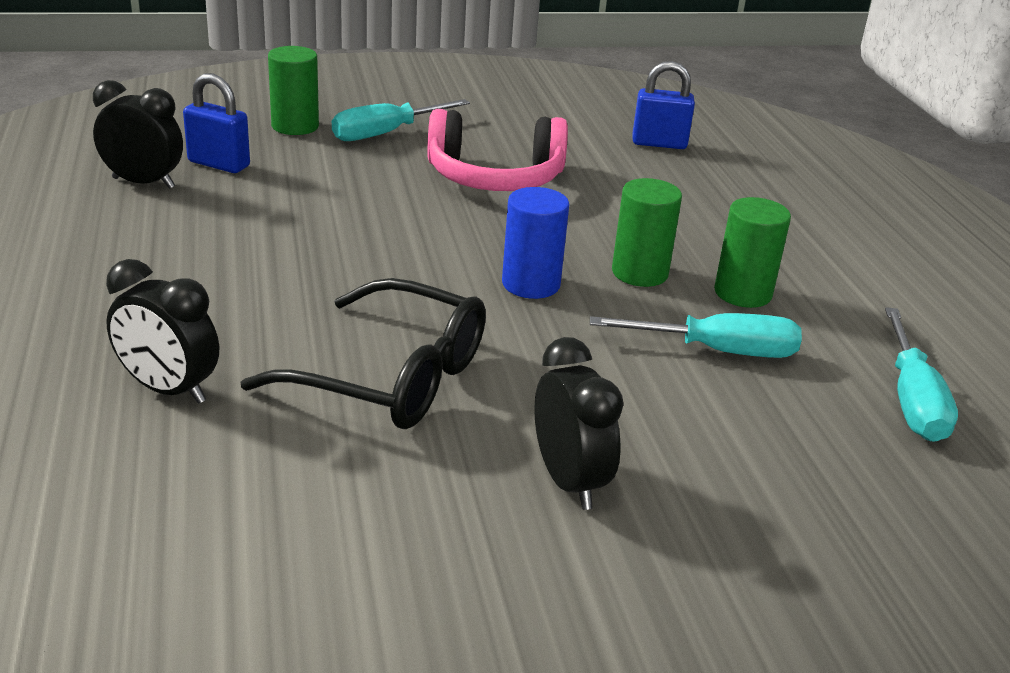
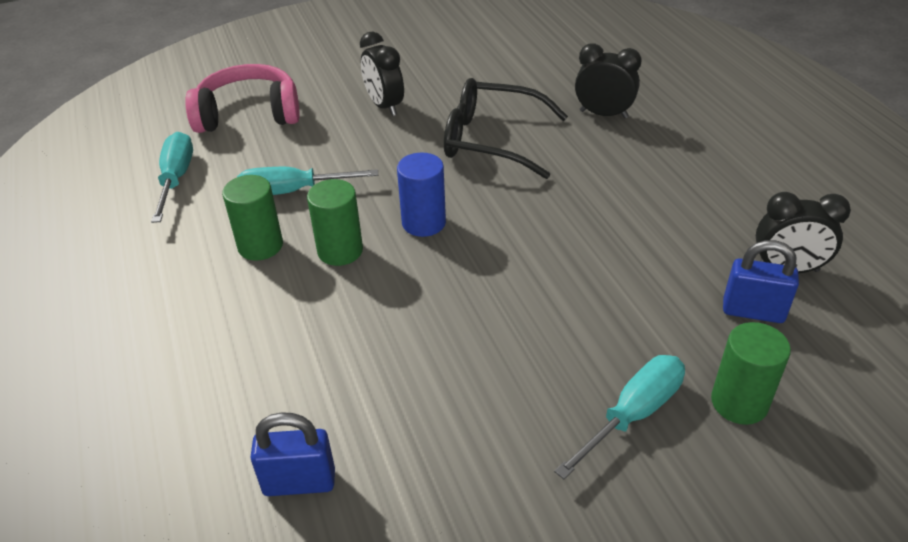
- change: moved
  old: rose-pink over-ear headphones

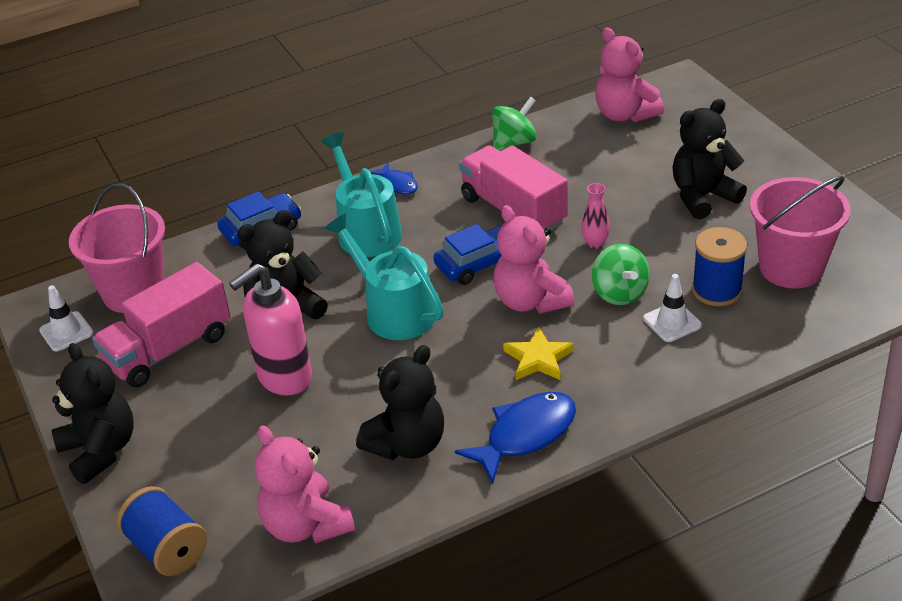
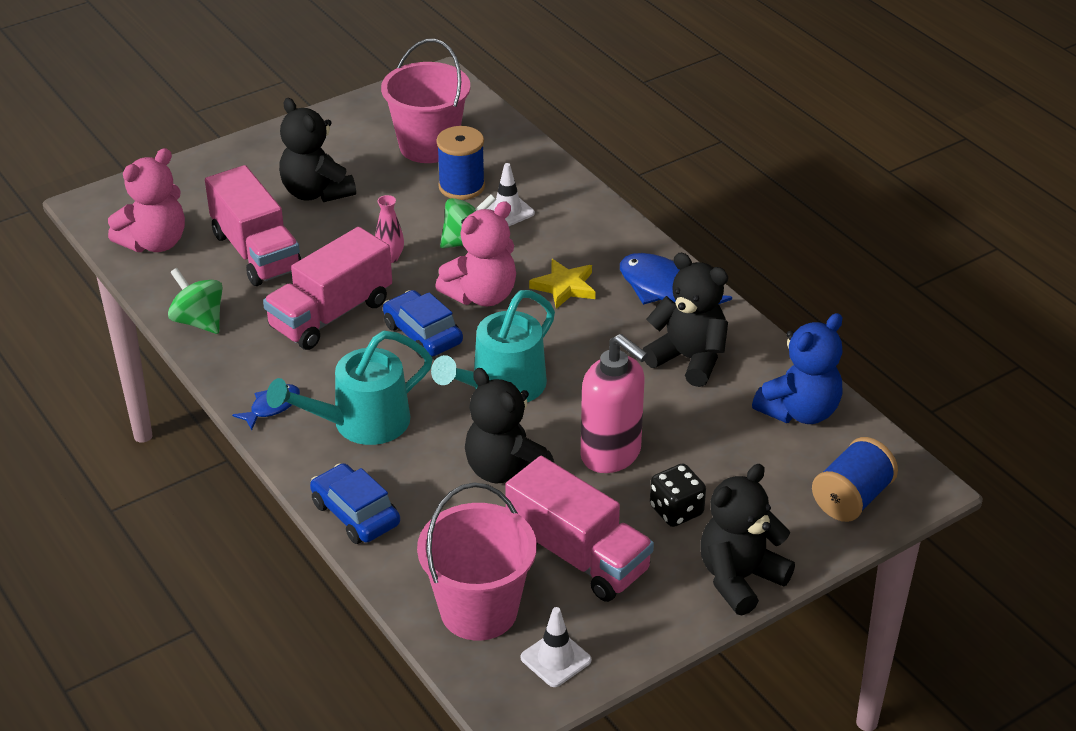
- change: recoloured
  old: rose-pink teddy (1st from left)
  new: cobalt teddy
- change: added
  new: rose-pink lorry (1st from left)
- change: added
  new: ebony die

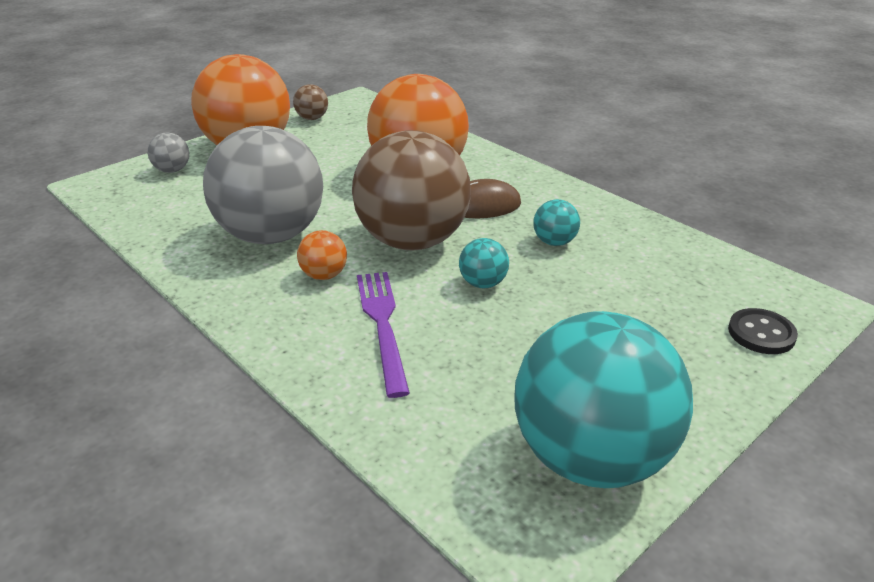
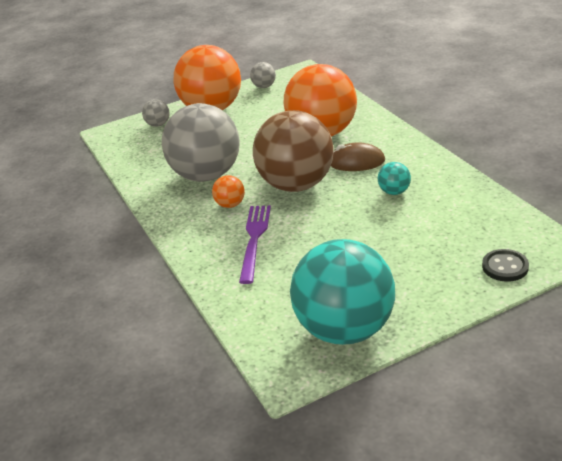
- change: recoloured
  old: russet ball (1st from left)
  new: grey ball (3rd from left)
- change: removed
  old: teal ball (1st from left)

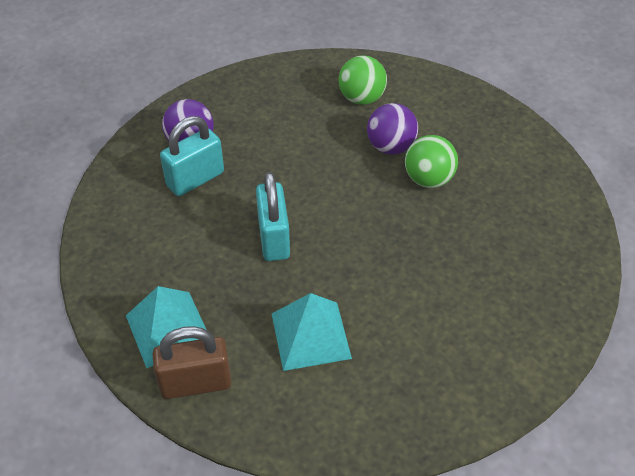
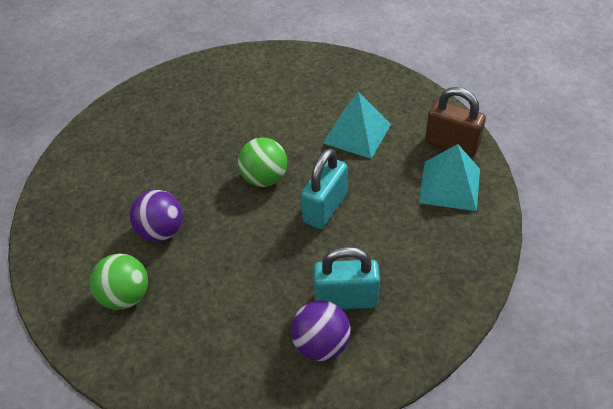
- change: moved
  old: emerald ball (2nd from left)

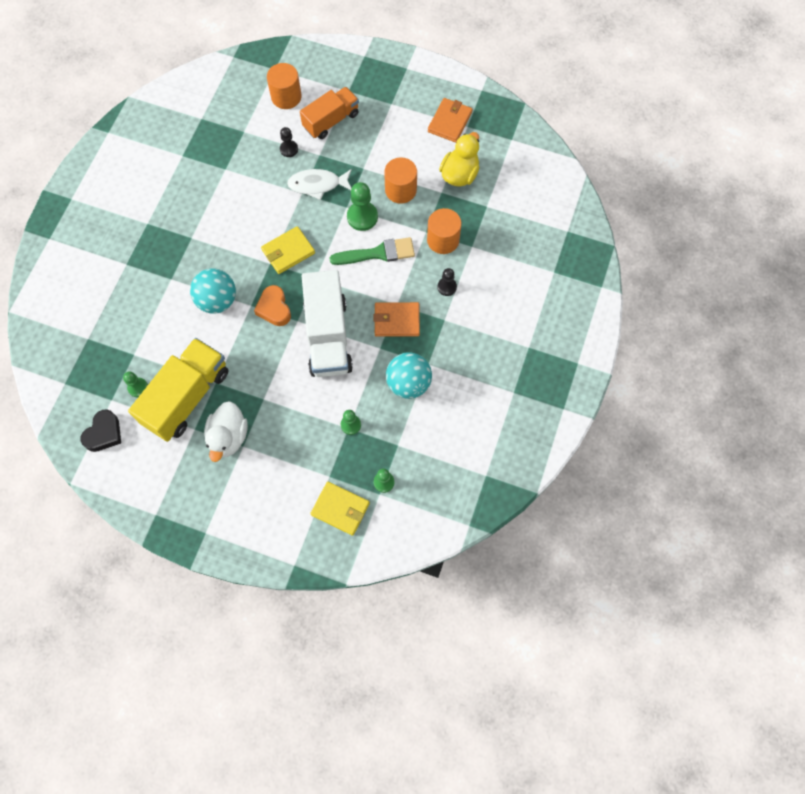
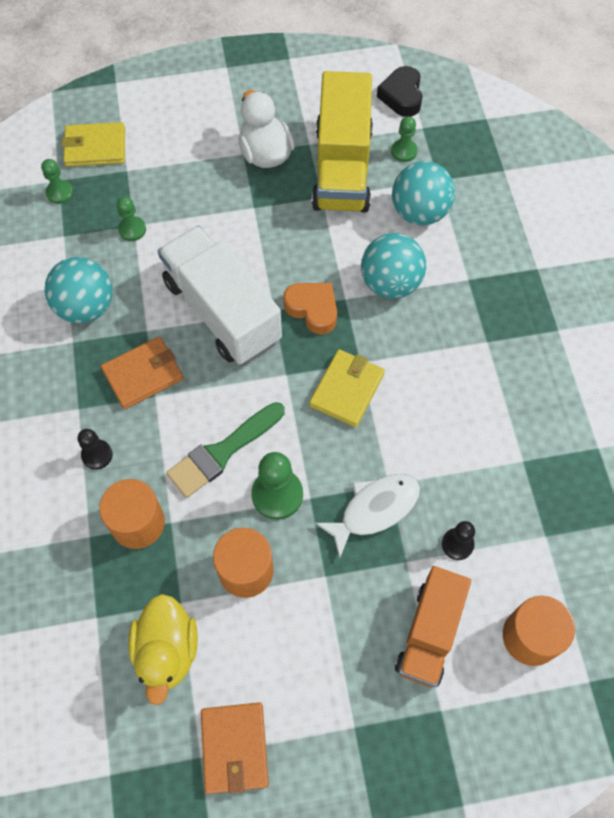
- change: added
  new: teal ball (3rd from left)

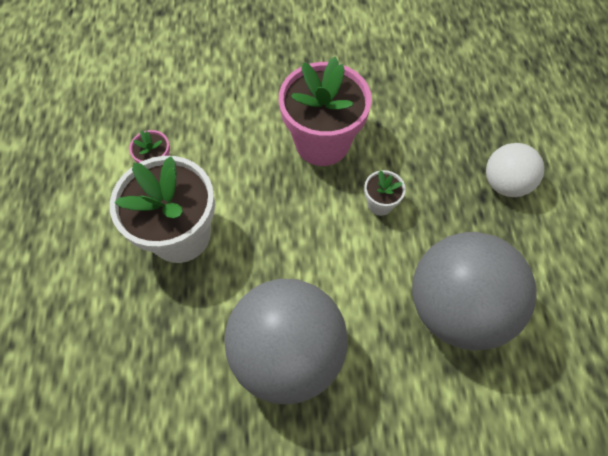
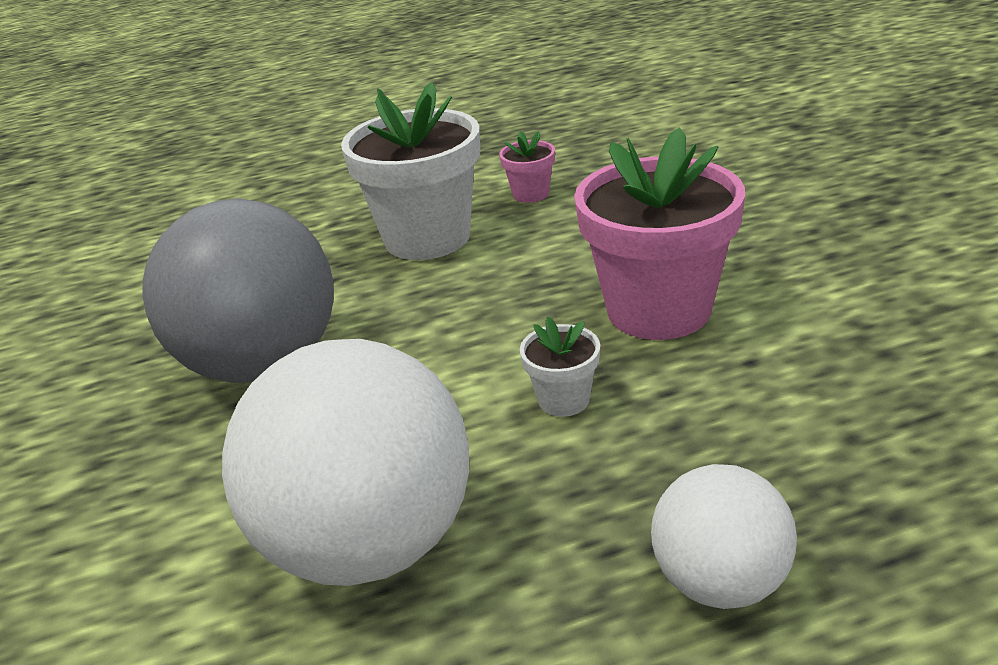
- change: recoloured
  old: grey ball (2nd from left)
  new: snow-white ball (1st from left)

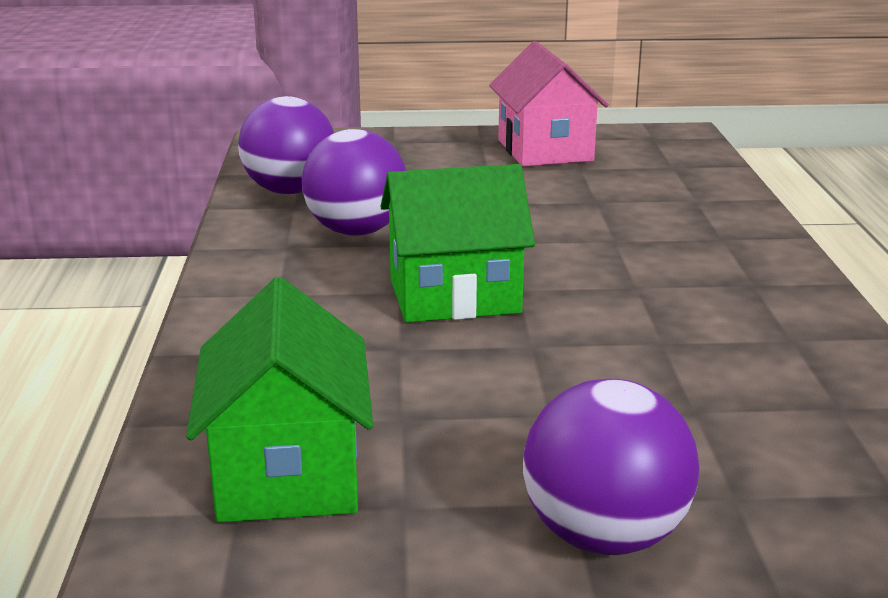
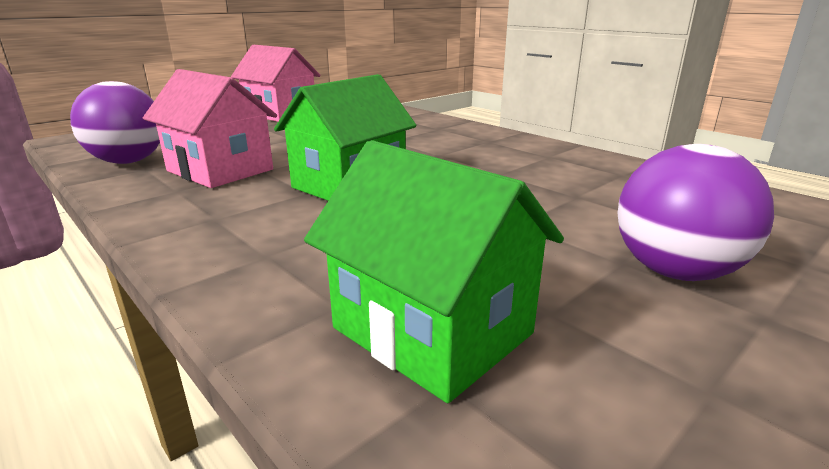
- change: replaced
  old: purple ball (2nd from left)
  new: rose-pink house (1st from left)

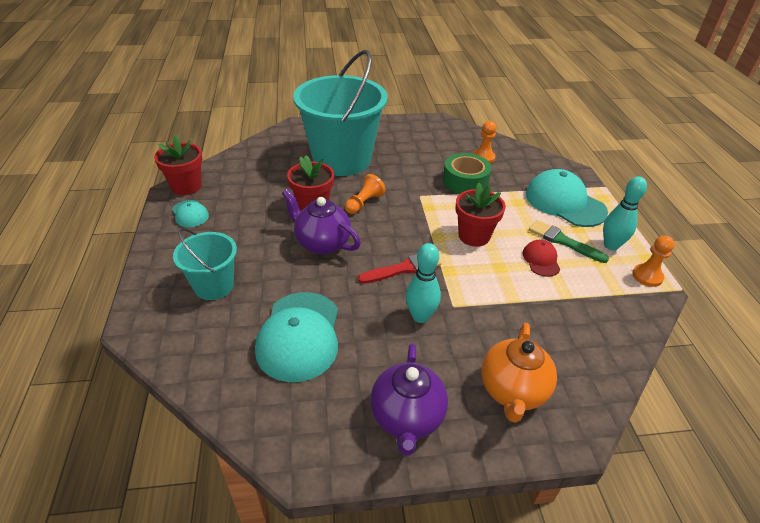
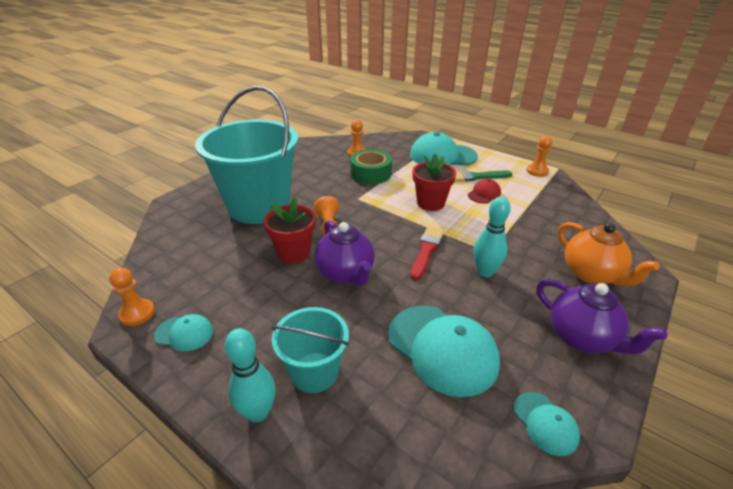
- change: replaced
  old: red flower pot (1st from left)
  new: orange pawn (1st from left)
- change: turned
  old: purple tea pot (1st from left)
  degrees: -105
- change: turned
  old: red cap
  degrees: 90
- change: moved
  old: teal tenpin (2nd from left in the first image)
  new: teal tenpin (1st from left)
- change: added
  new: teal cap (4th from left)

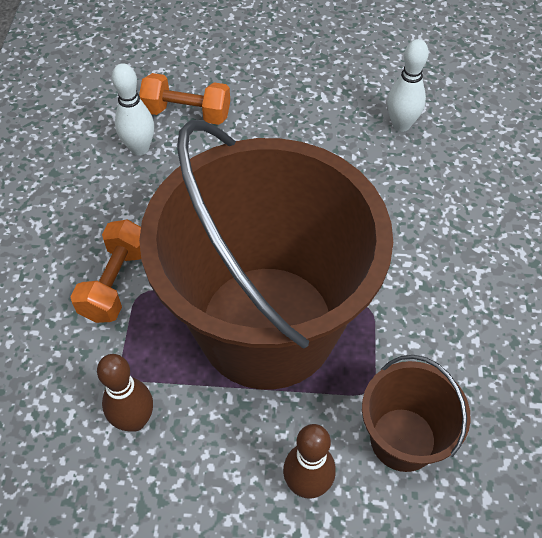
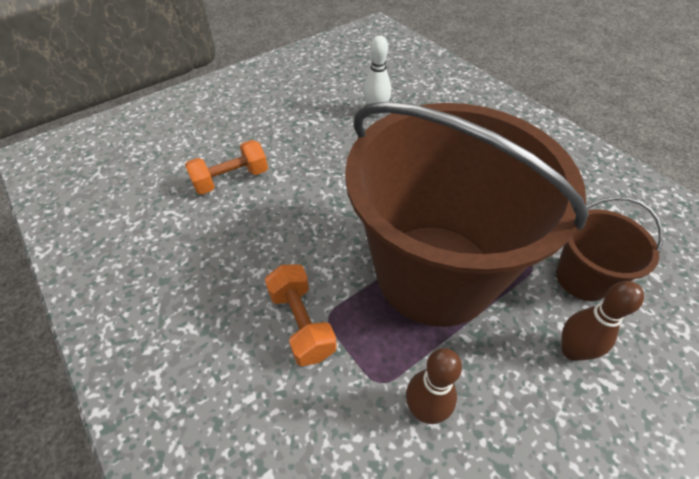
- change: removed
  old: snow-white tenpin (1st from left)

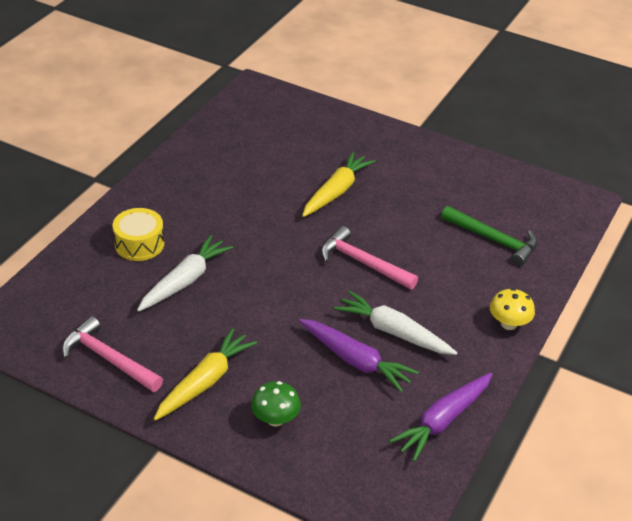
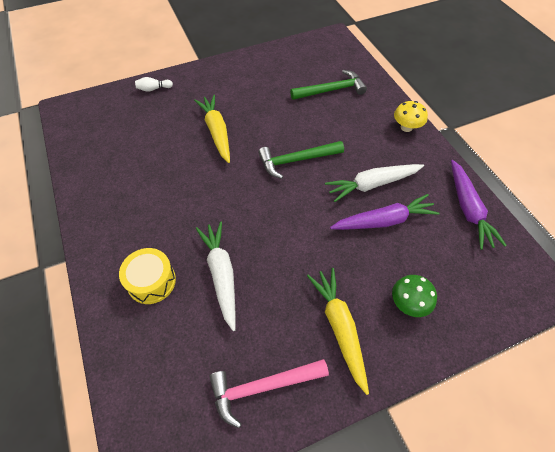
- change: recoloured
  old: rose-pink claw hammer (2nd from left)
  new: emerald claw hammer (1st from left)
- change: added
  new: snow-white tenpin

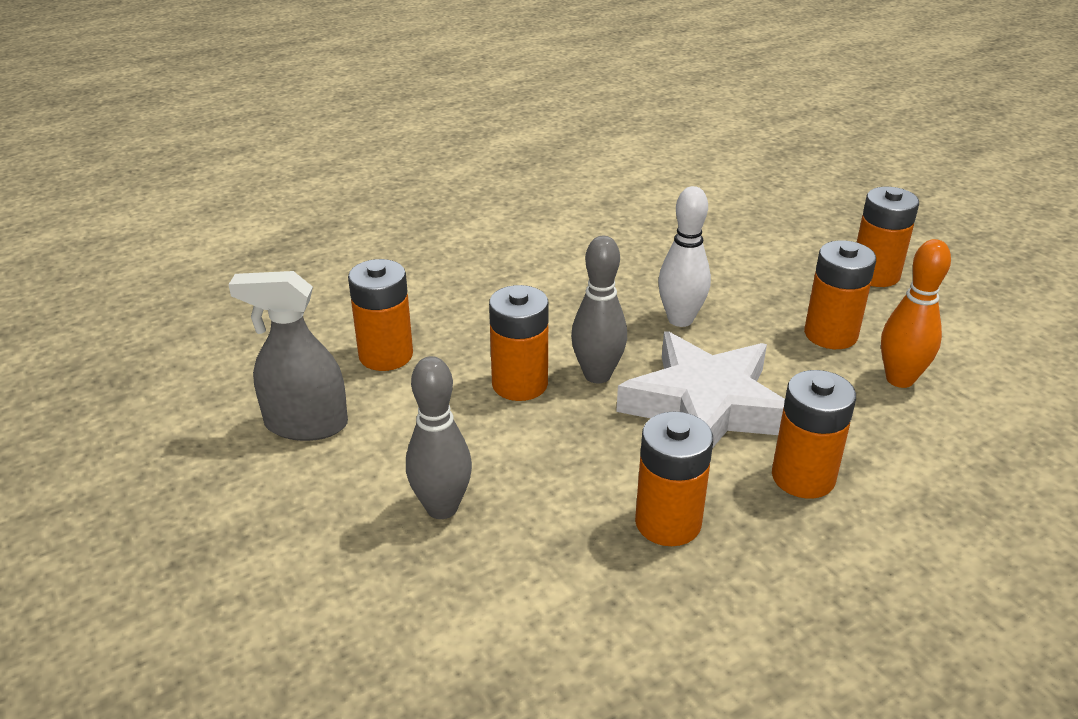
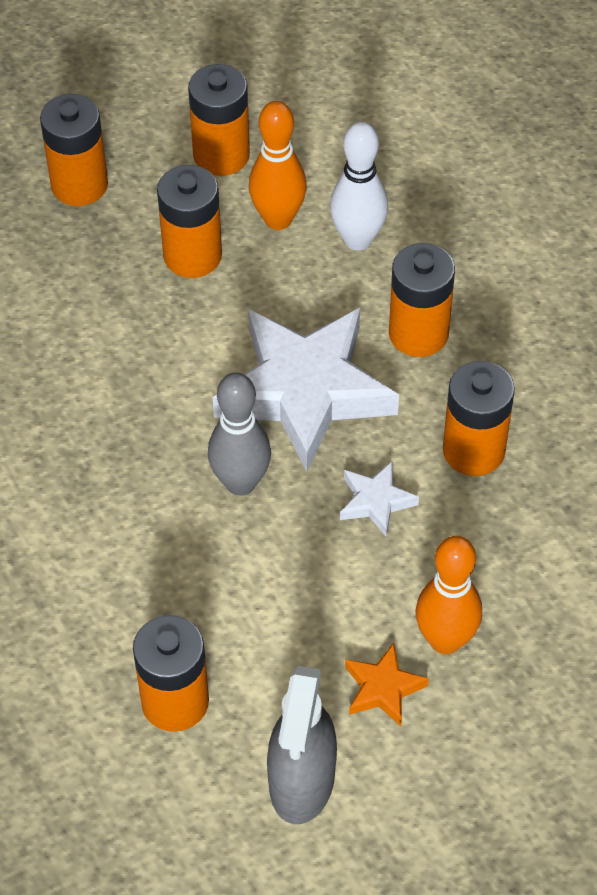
- change: recoloured
  old: grey tenpin (1st from left)
  new: orange tenpin (2nd from left)
- change: moved
  old: orange AA battery (2nd from left in the first image)
  new: orange AA battery (4th from left)
- change: moved
  old: snow-white tenpin
- change: added
  new: snow-white star (2nd from left)
- change: added
  new: orange star

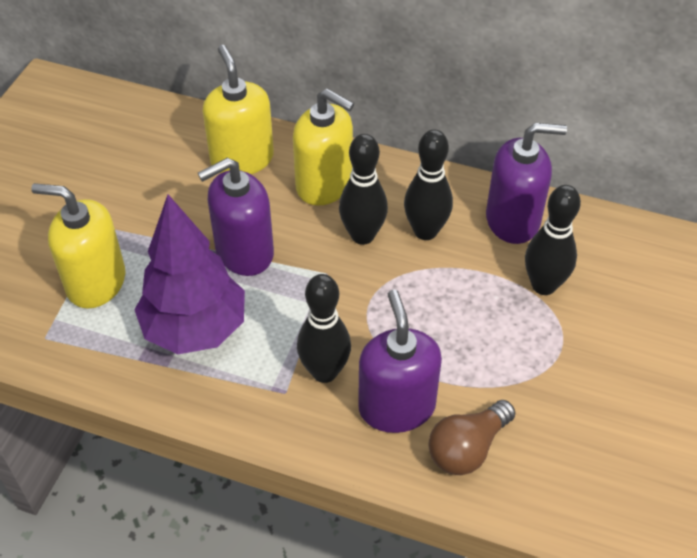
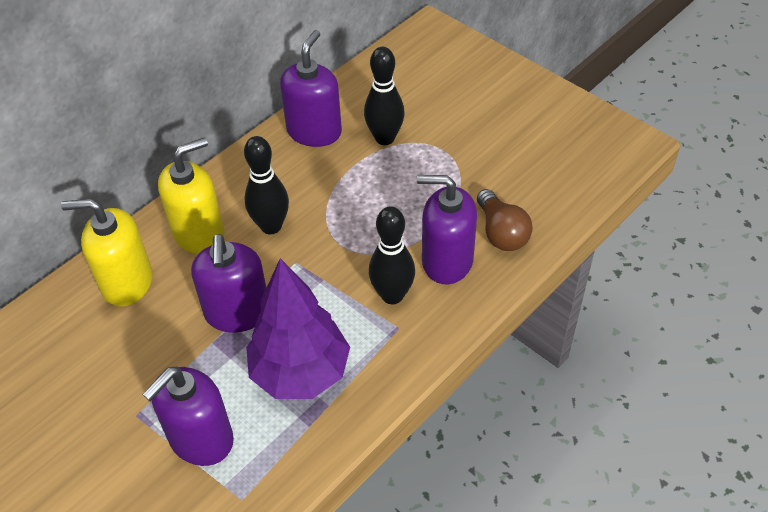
- change: recoloured
  old: bright yellow soap dispenser (1st from left)
  new: purple soap dispenser (1st from left)
- change: removed
  old: ebony tenpin (3rd from left)

